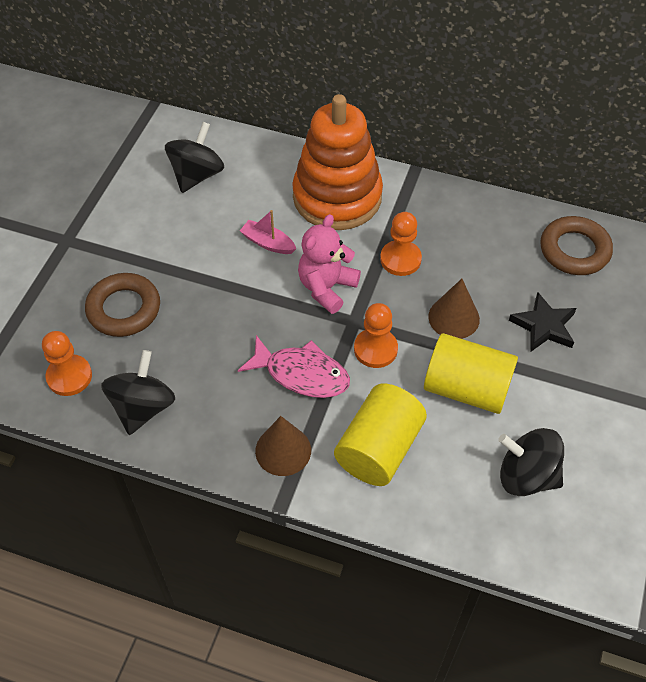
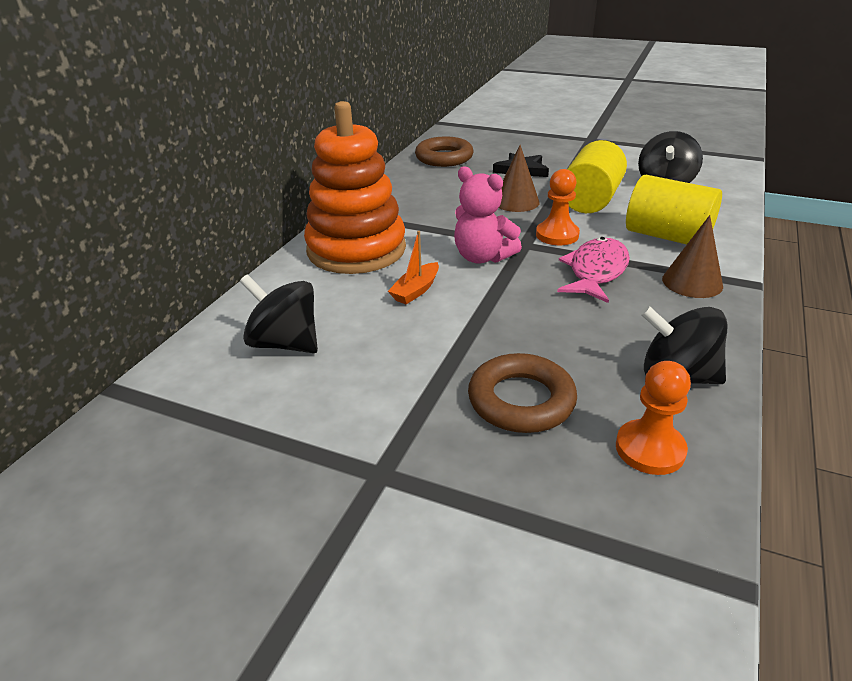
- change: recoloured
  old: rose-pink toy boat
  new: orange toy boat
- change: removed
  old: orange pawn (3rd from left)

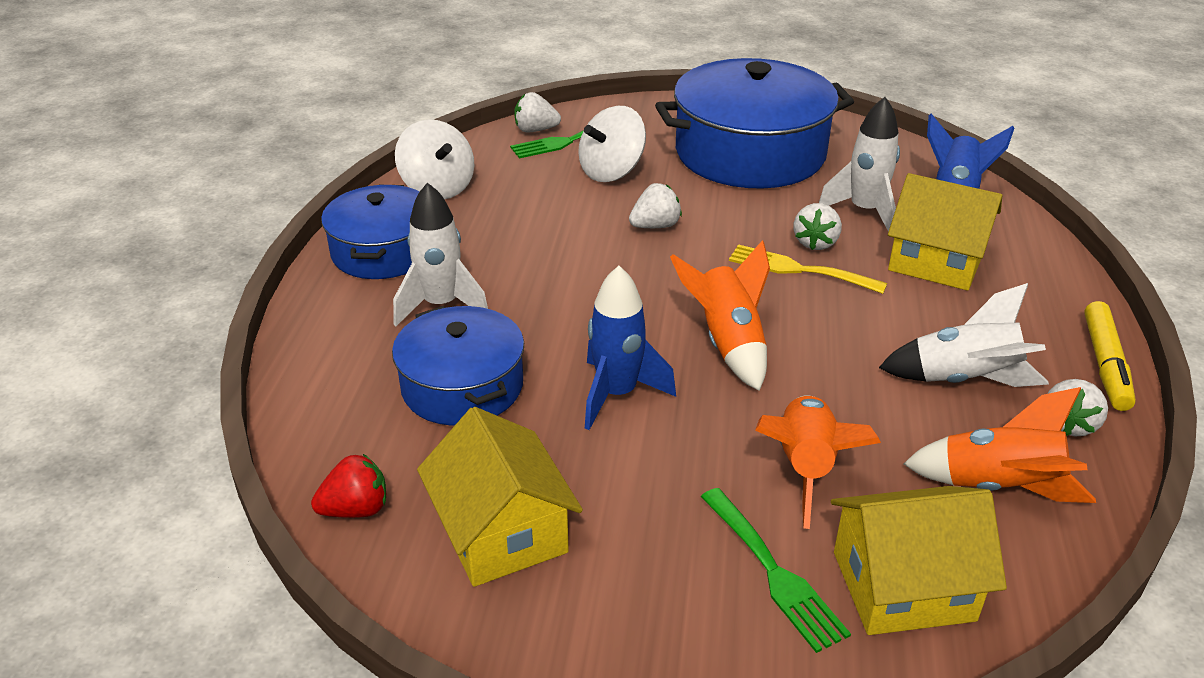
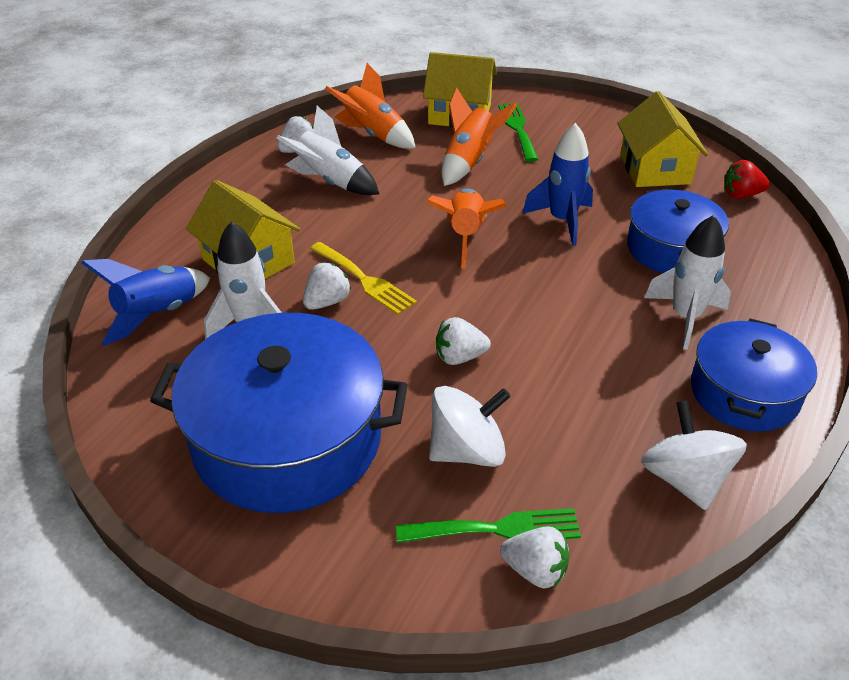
- change: removed
  old: bright yellow marker

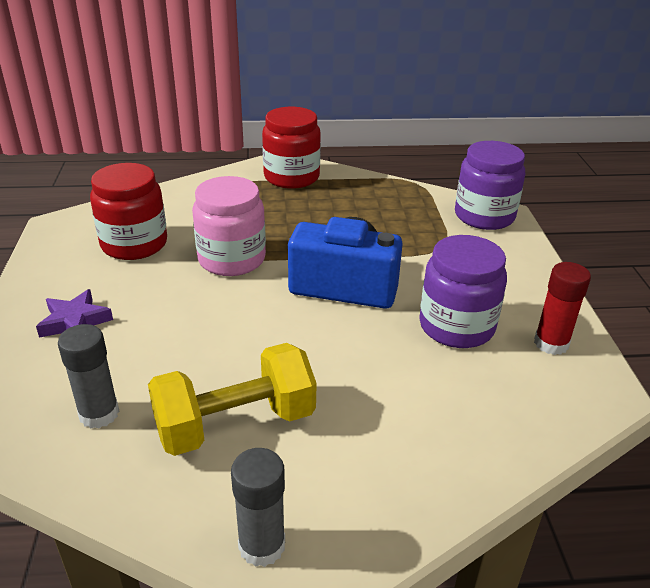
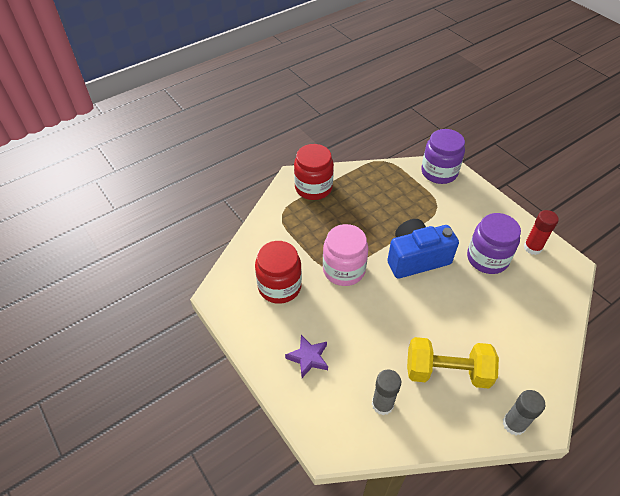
- change: turned
  old: bright yellow hand weight
  degrees: 60

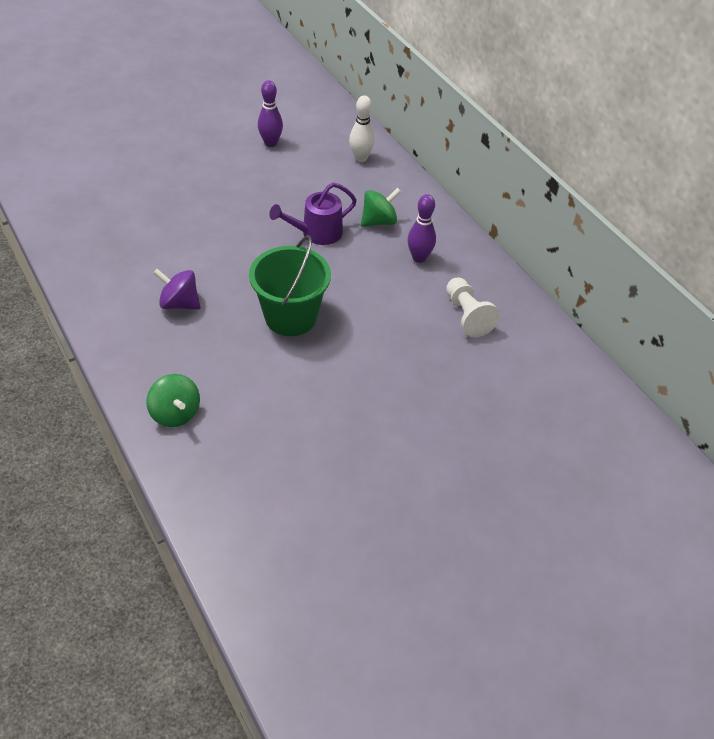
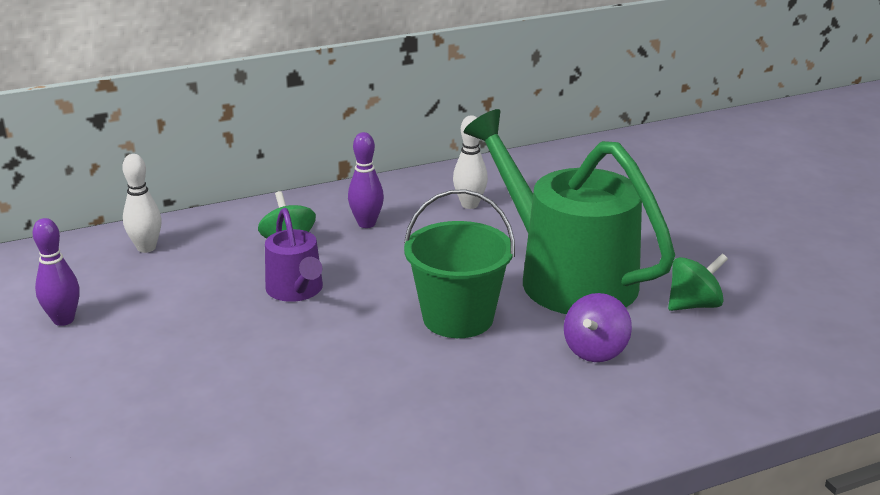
- change: moved
  old: emerald whirligig (1st from left in the first image)
  new: emerald whirligig (2nd from left)
- change: moved
  old: purple whirligig
- change: replaced
  old: snow-white pawn
  new: snow-white tenpin (2nd from left)
- change: added
  new: emerald watering can

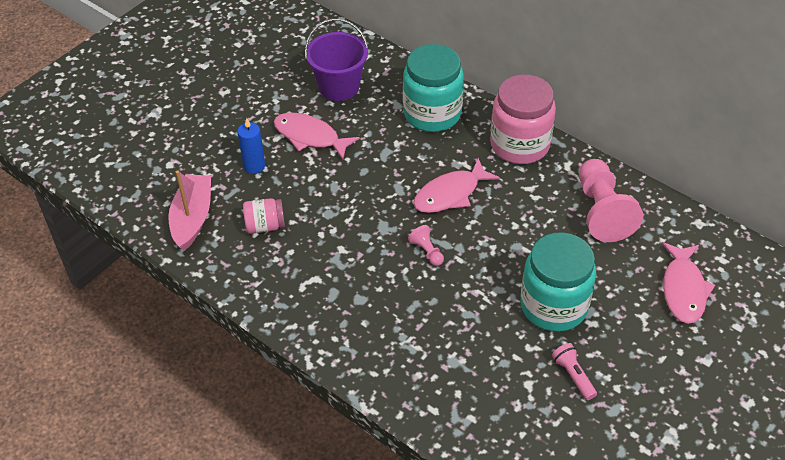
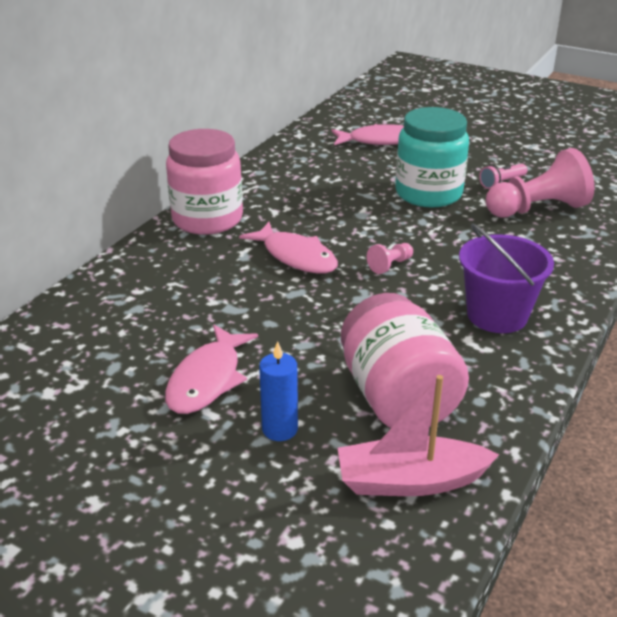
- change: resized
  old: rose-pink jar (1st from left in the first image)
  factor: 1.99
- change: moved
  old: purple sand bucket
- change: removed
  old: teal jar (1st from left)
- change: moved
  old: rose-pink pawn (2nd from left)

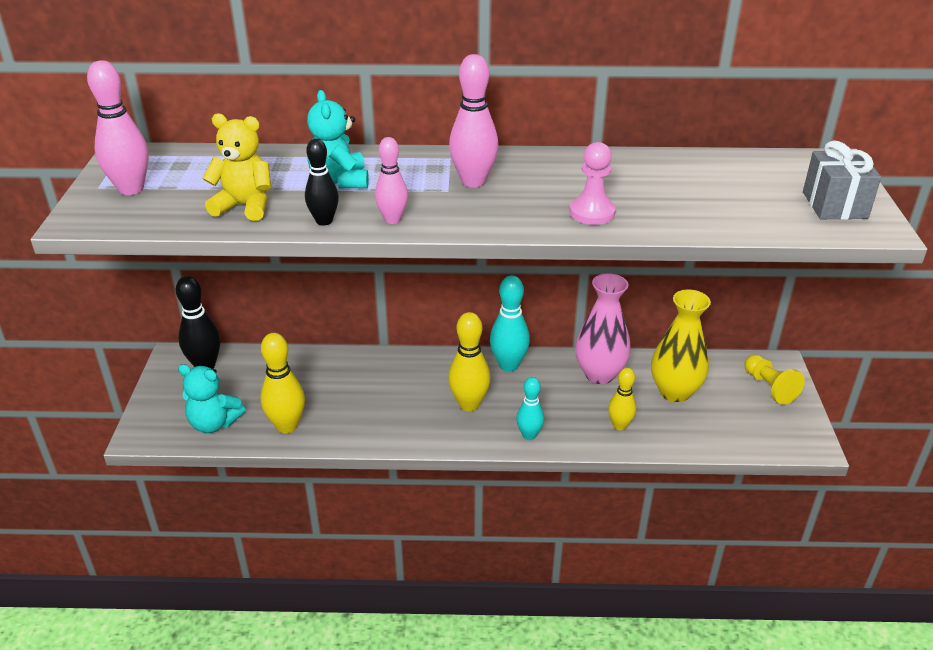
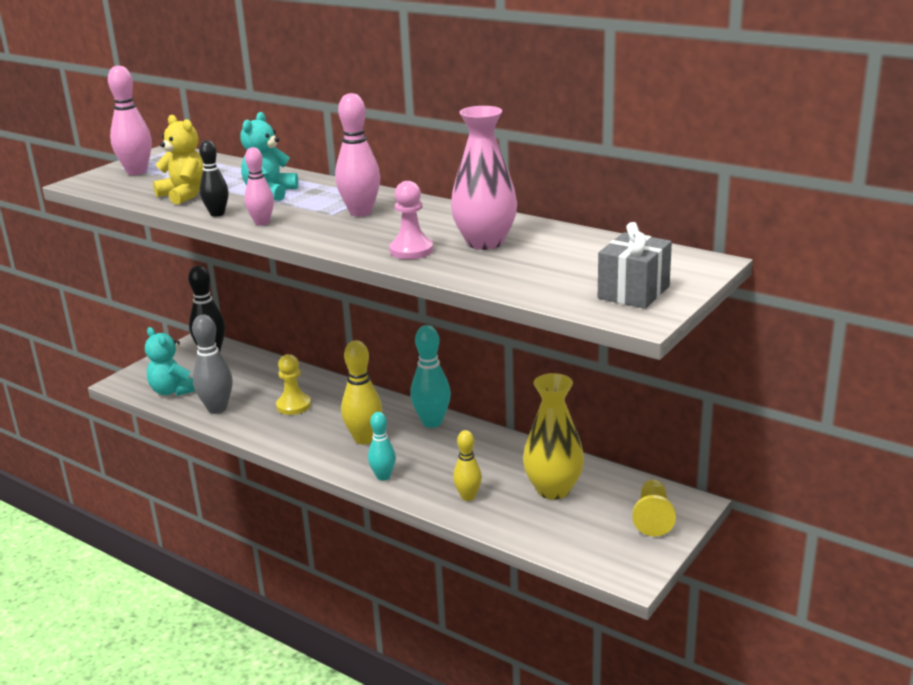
- change: recoloured
  old: bright yellow tenpin (1st from left)
  new: grey tenpin
- change: moved
  old: rose-pink tall vase
- change: added
  new: bright yellow pawn (1st from left)

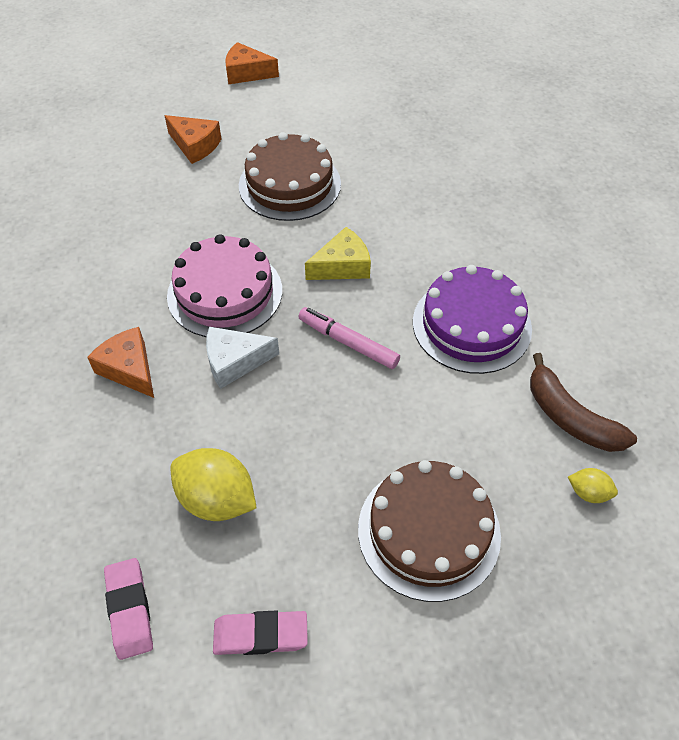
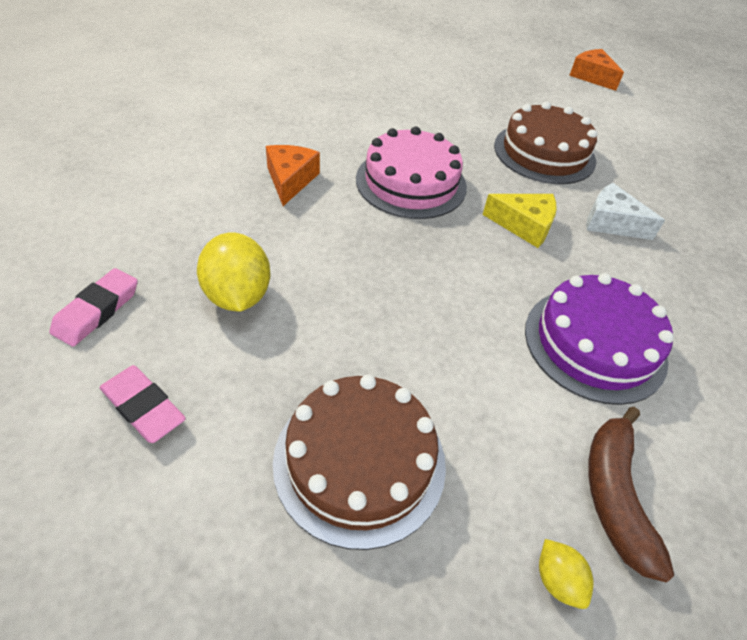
- change: removed
  old: orange piece of cheese (2nd from left)
- change: moved
  old: snow-white piece of cheese
- change: removed
  old: rose-pink marker

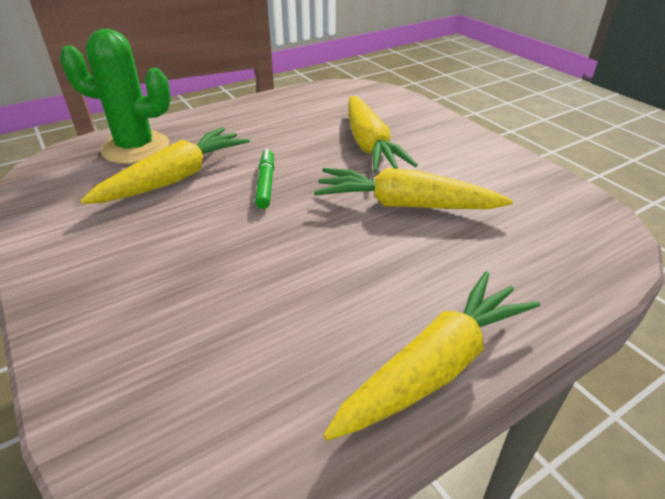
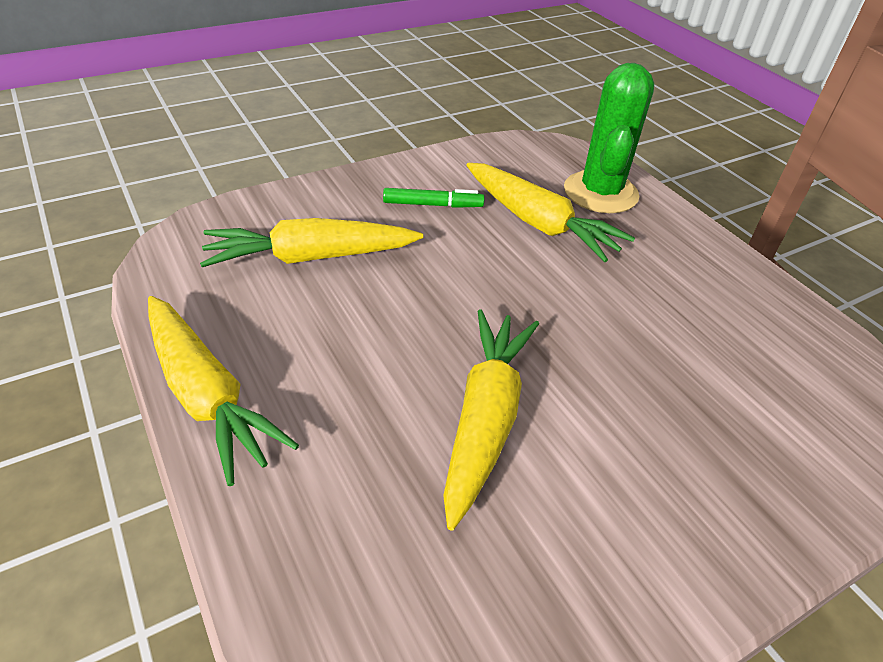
- change: moved
  old: emerald marker
- change: moved
  old: bright yellow toy carrot (2nd from left)

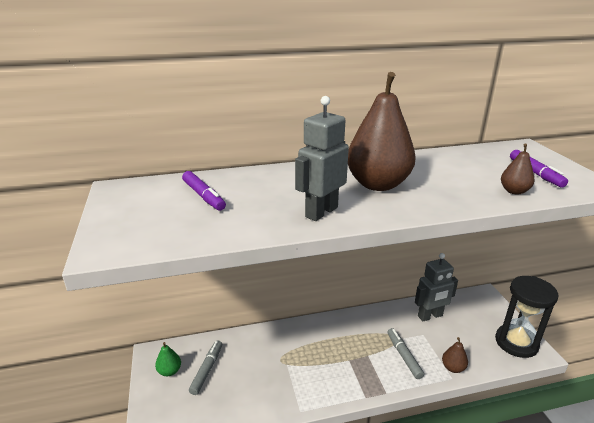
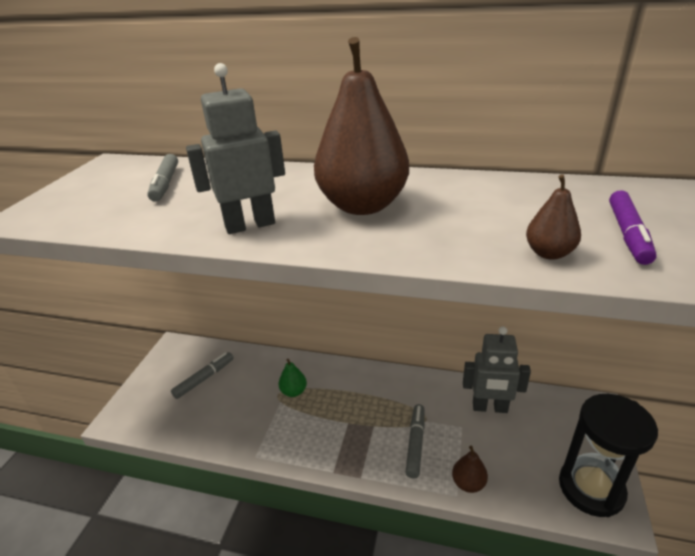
- change: moved
  old: emerald pear
- change: recoloured
  old: purple marker (1st from left)
  new: grey marker (1st from left)

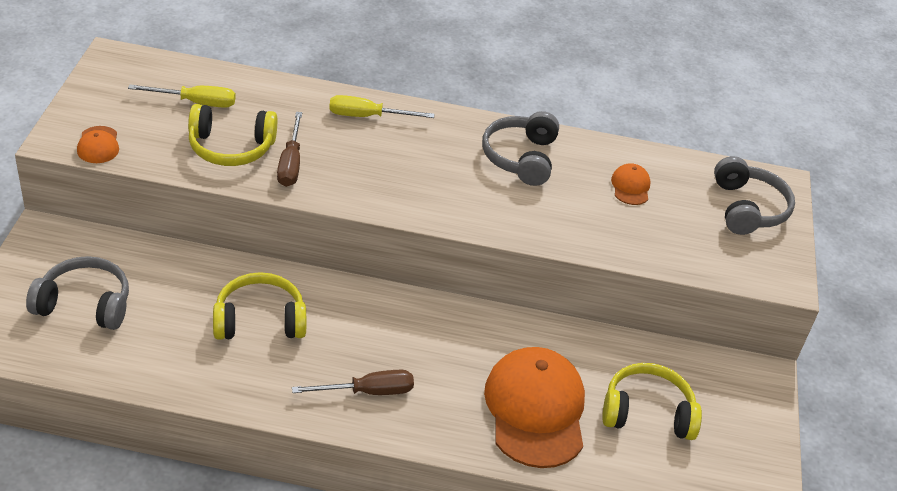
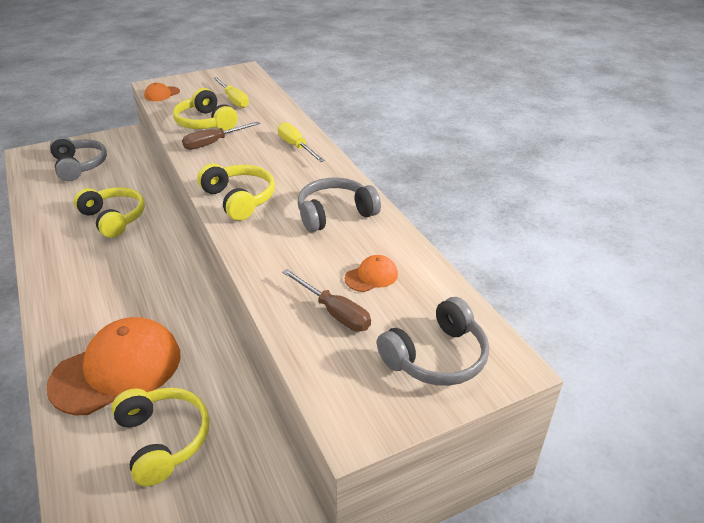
- change: moved
  old: russet flat screwdriver (2nd from left)
- change: added
  new: bright yellow over-ear headphones (4th from left)

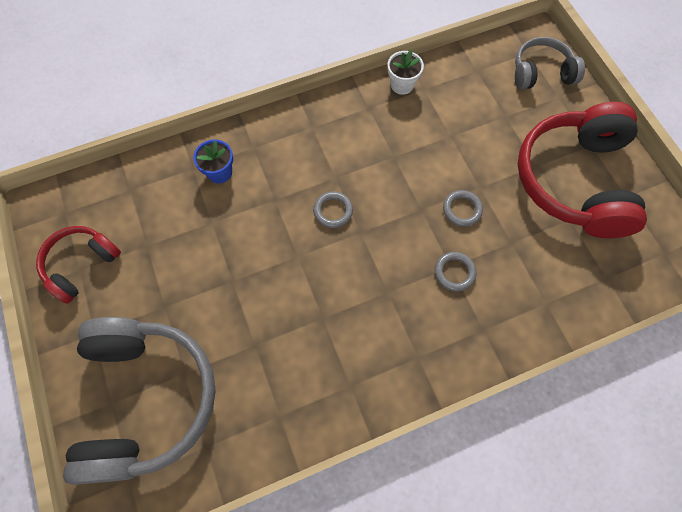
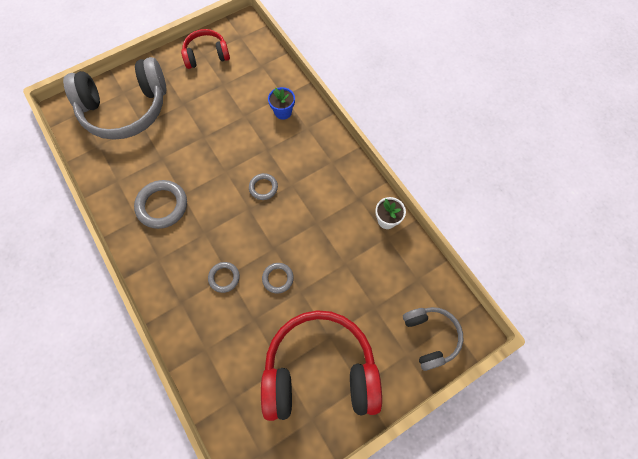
- change: turned
  old: red over-ear headphones (1st from left)
  degrees: -45
- change: added
  new: grey ring (1st from left)

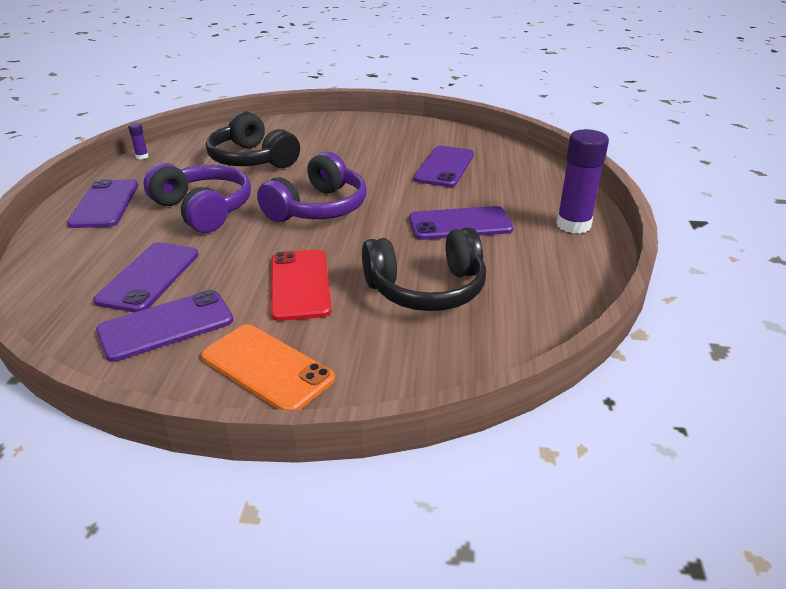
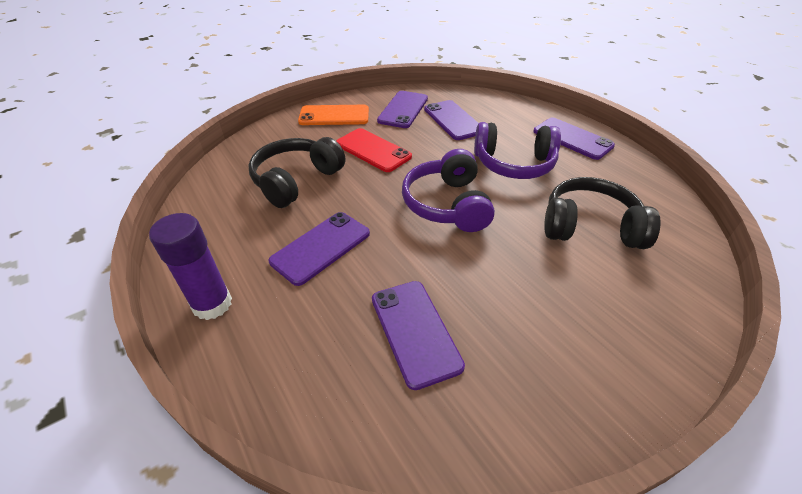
- change: removed
  old: purple glue stick (1st from left)

